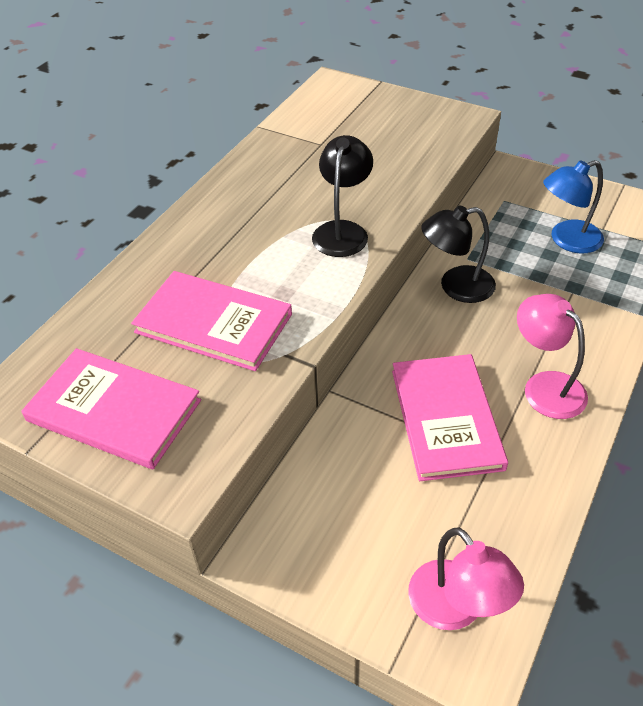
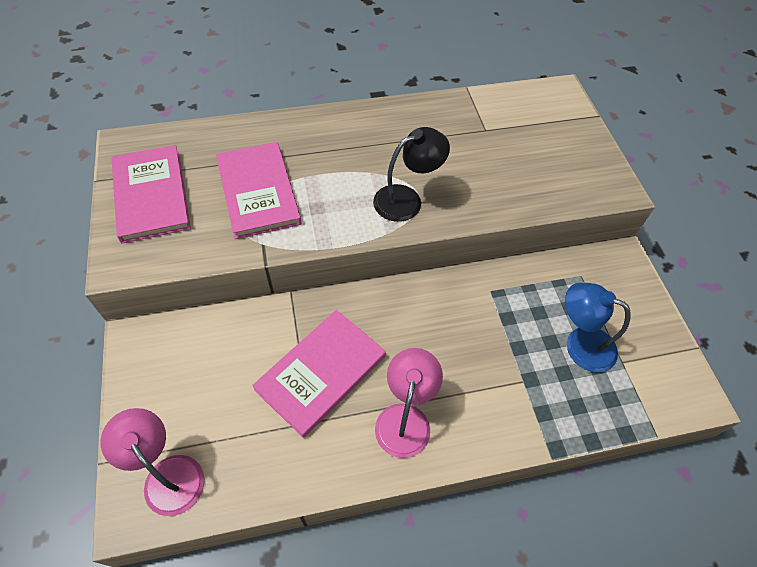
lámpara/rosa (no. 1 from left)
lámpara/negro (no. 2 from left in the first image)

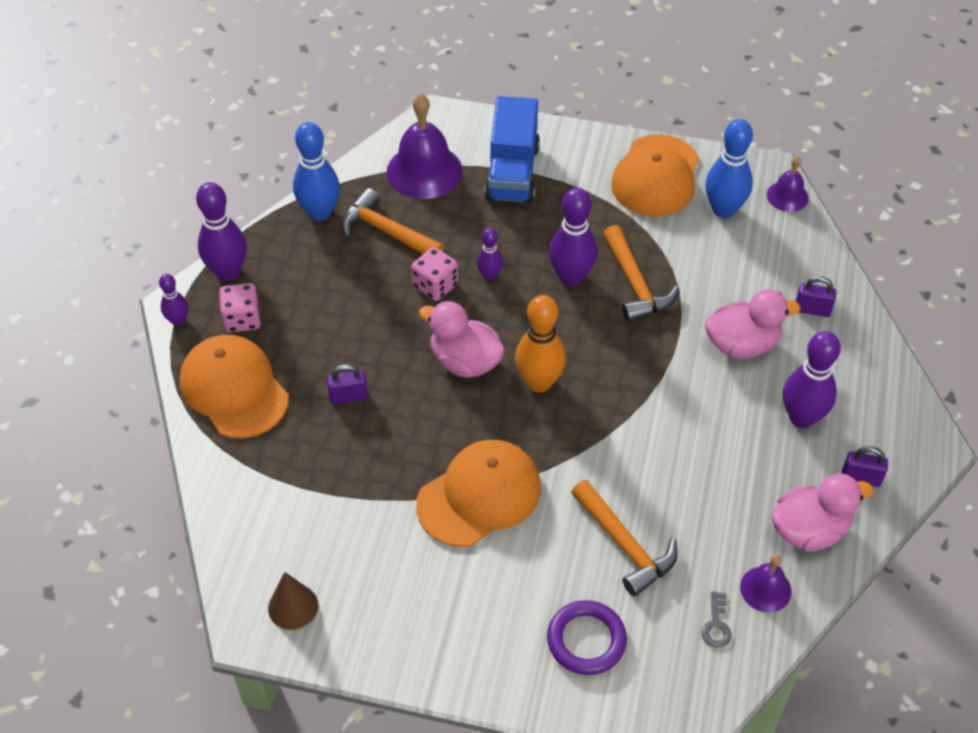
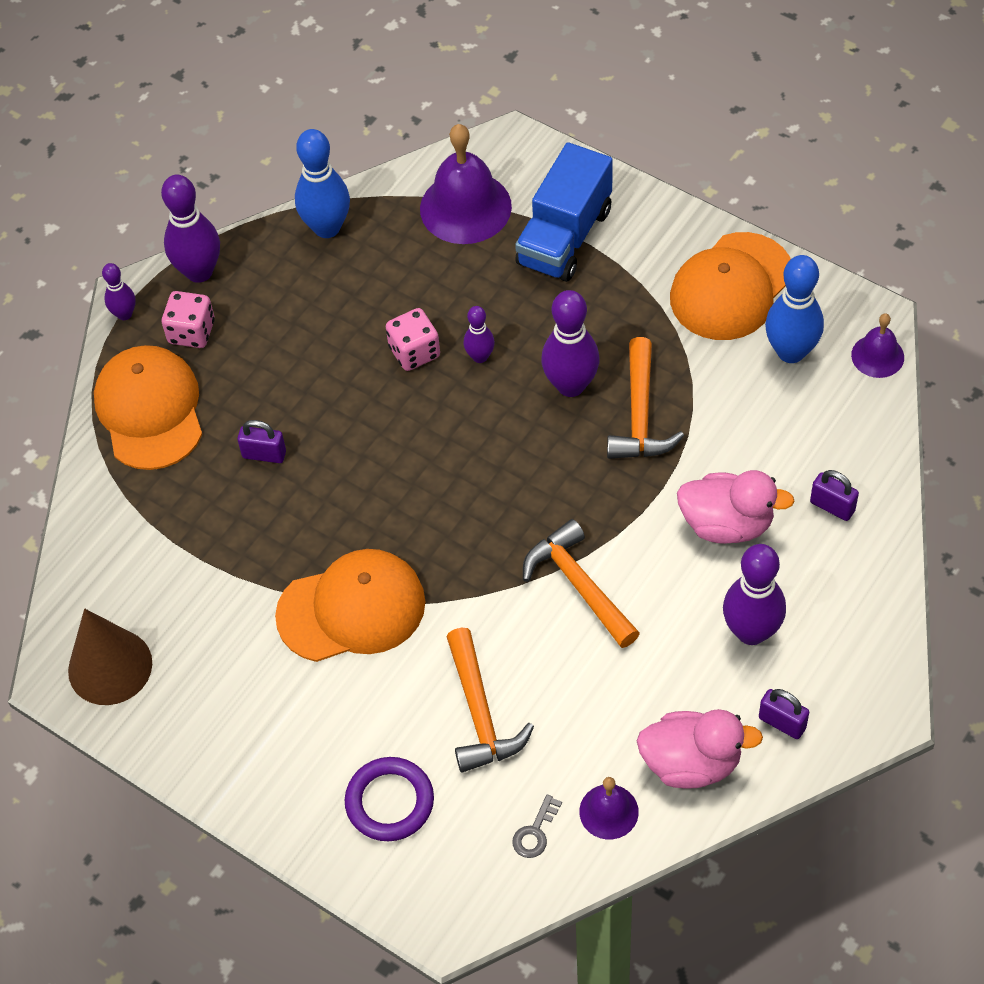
cono/marrón
martillo/naranja (no. 2 from left)
pato/rosa (no. 1 from left in the first image)
bolo/naranja

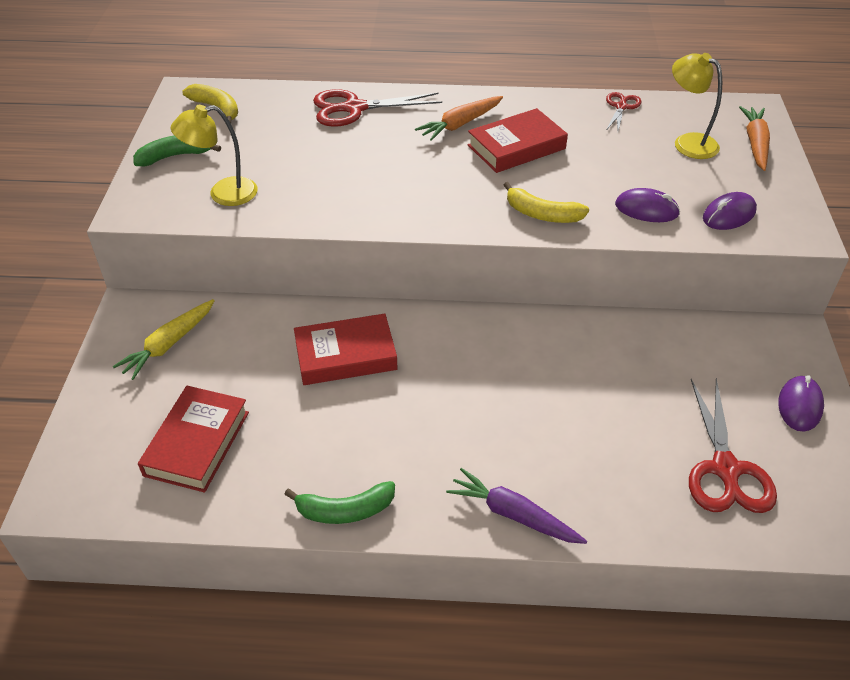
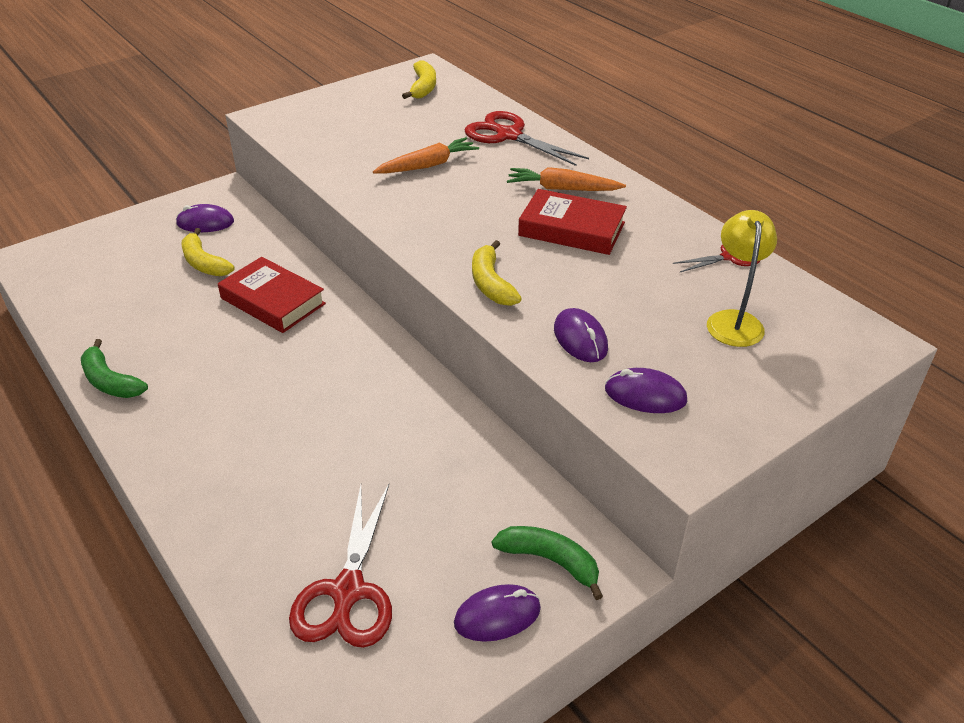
ratón/morado (no. 1 from left)
plátano/verde (no. 2 from left)
libro/rojo (no. 1 from left in the first image)
lámpara/amarillo (no. 1 from left in the first image)
zanahoria/morado
tijeras/rojo (no. 1 from left)
zanahoria/naranja (no. 1 from left)
plátano/amarillo (no. 1 from left)

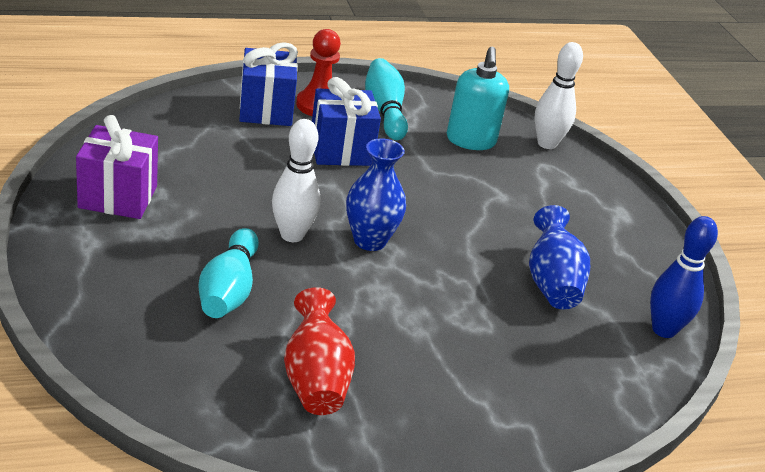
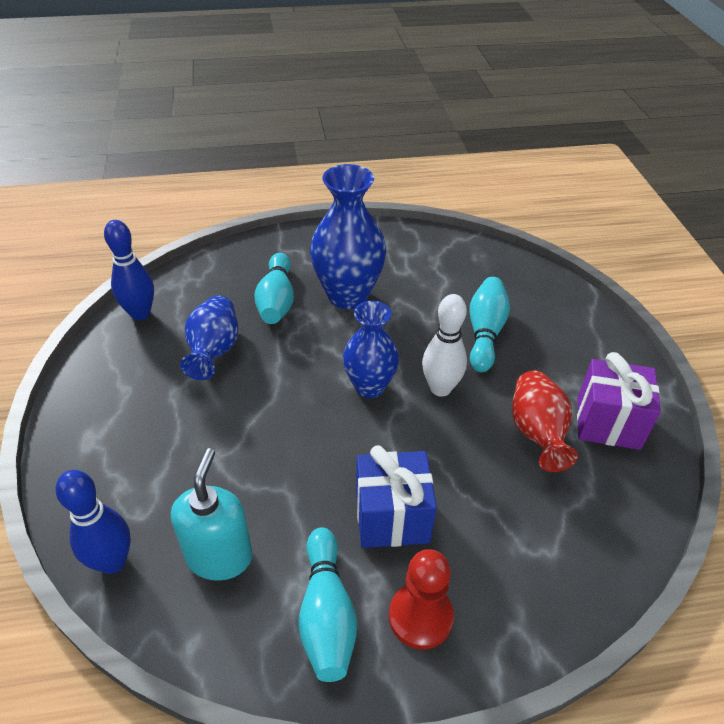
regalo/azul (no. 1 from left in the first image)
florero/rojo
bolo/azul (no. 1 from left)
bolo/turquesa (no. 1 from left)
florero/azul (no. 2 from left)

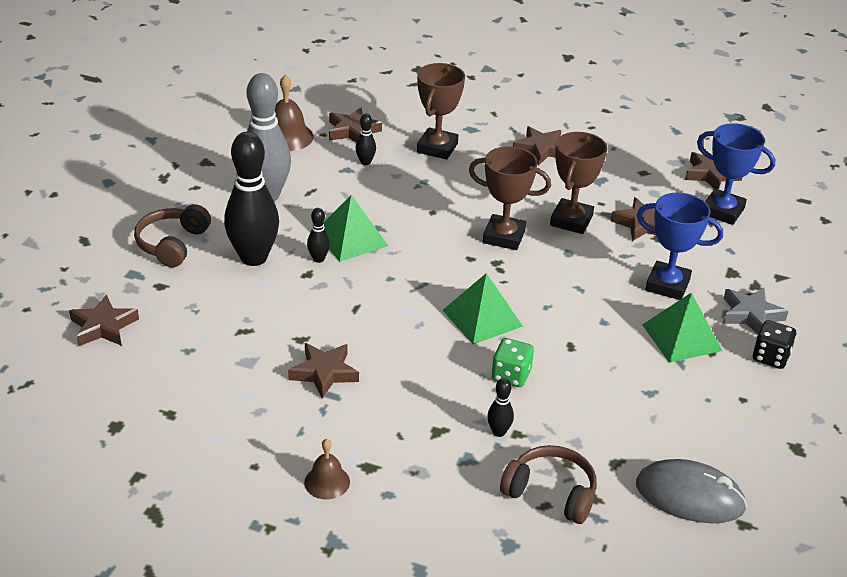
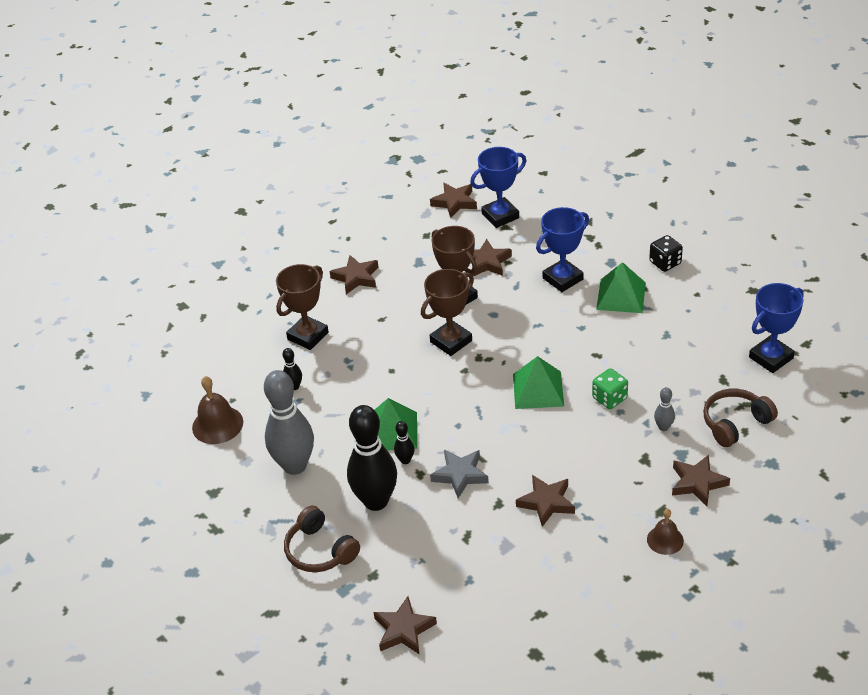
estrella/marrón (no. 6 from left)
trofeo/marrón (no. 1 from left)
bolo/gris (no. 2 from left)
trofeo/azul (no. 3 from left)
estrella/gris

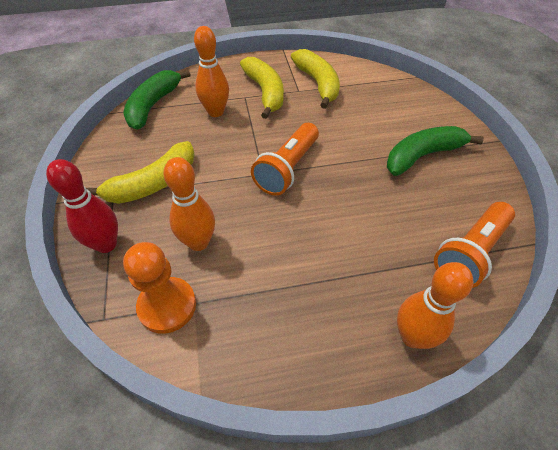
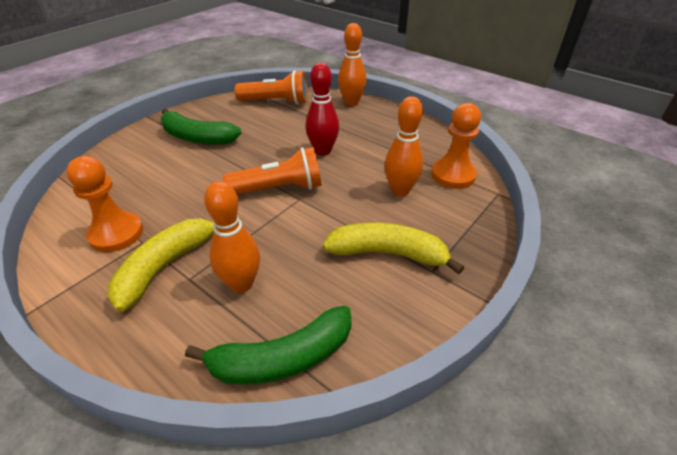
bolo/rojo
peón/naranja (no. 1 from left)

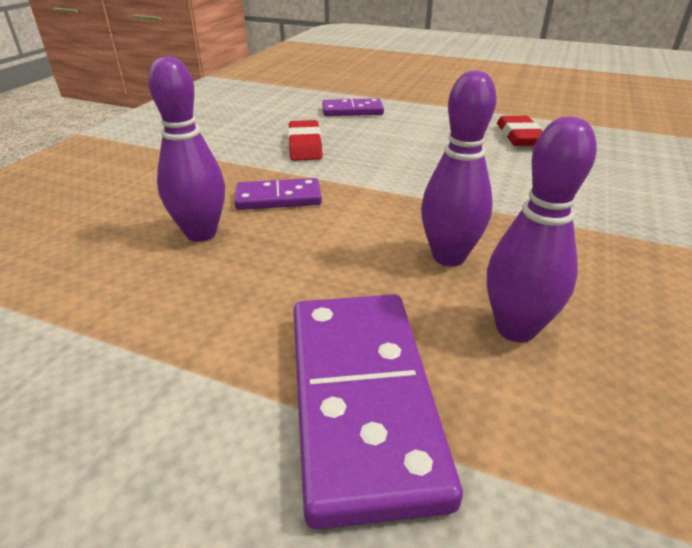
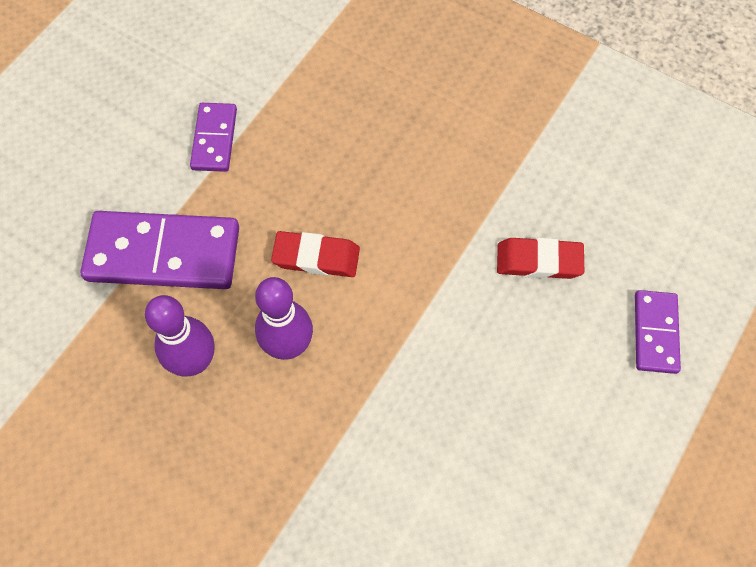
bolo/morado (no. 1 from left in the first image)
ficha de dominó/morado (no. 2 from left)
goma de borrar/rojo (no. 1 from left)

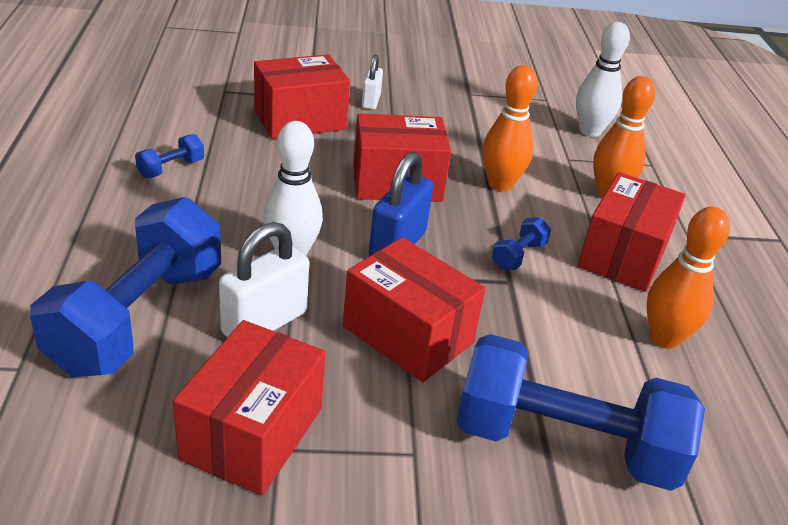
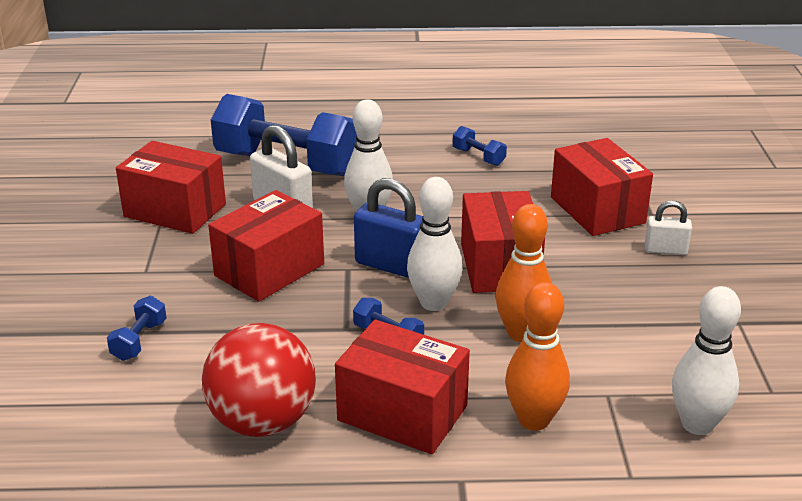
mancuerna/azul (no. 1 from left)
pelota/rojo
bolo/blanco (no. 2 from left)

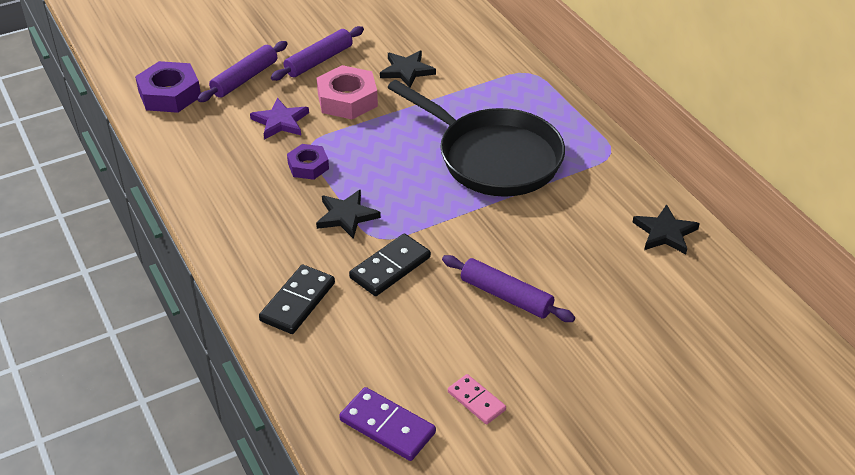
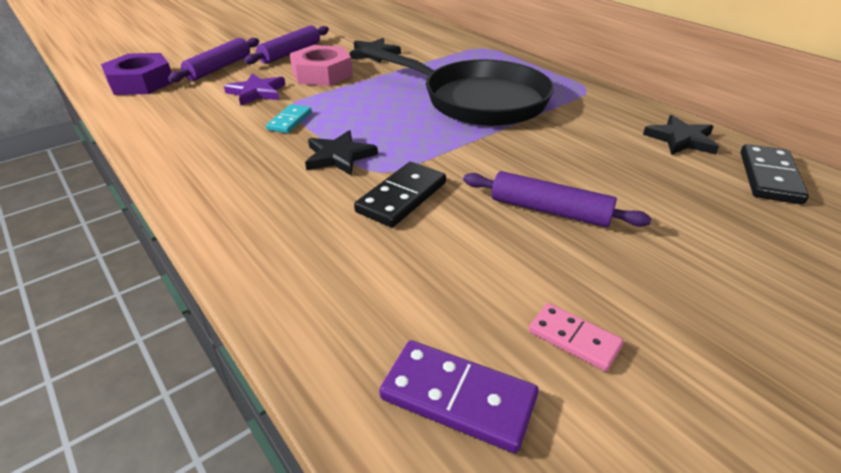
ficha de dominó/negro (no. 2 from left)
ficha de dominó/turquesa

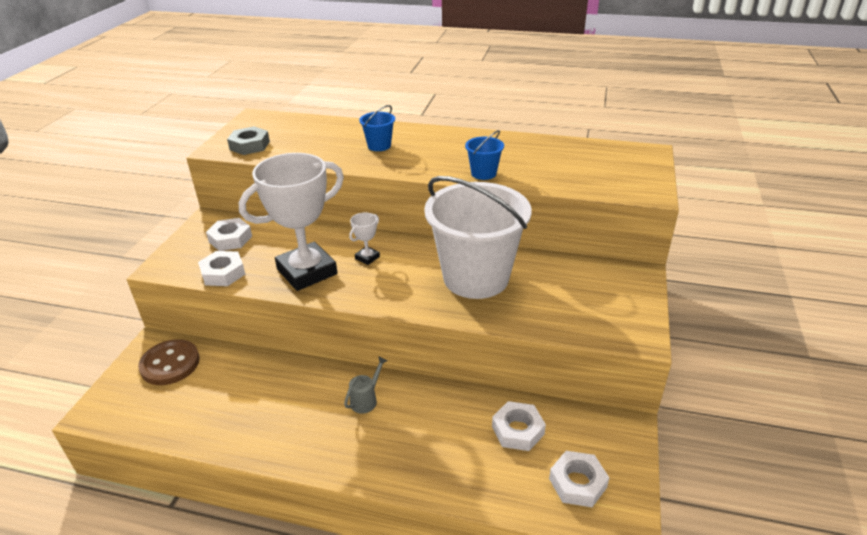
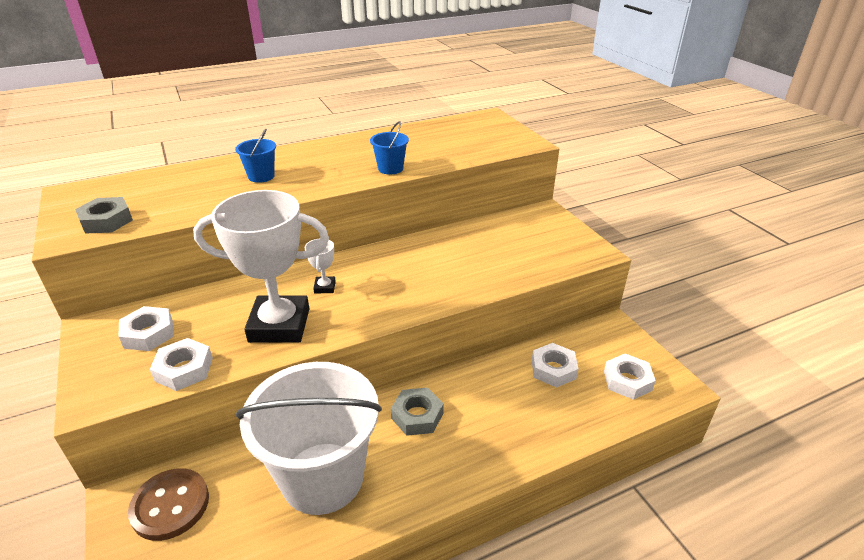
trofeo/blanco (no. 1 from left)
tuerca/gris (no. 2 from left)
balde/blanco

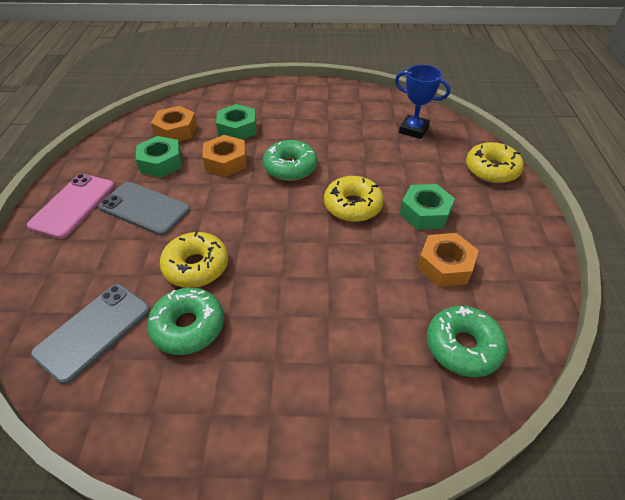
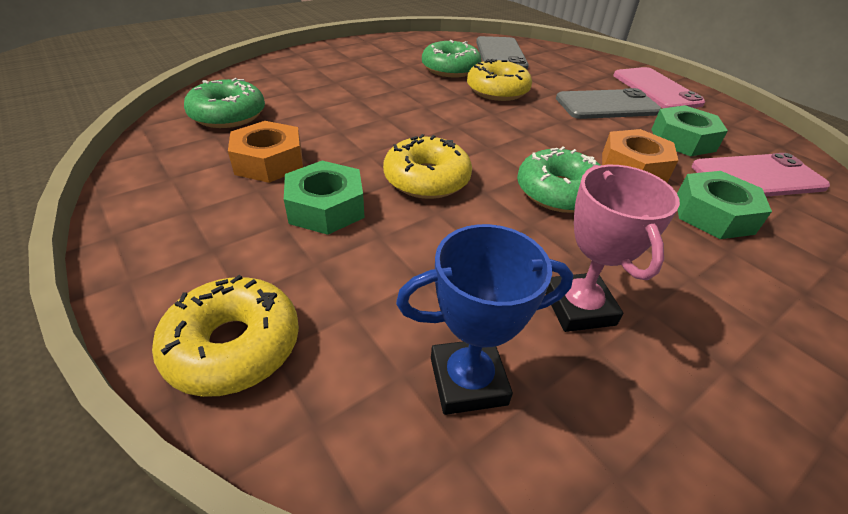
móvil/rosa (no. 2 from left)
trofeo/rosa

